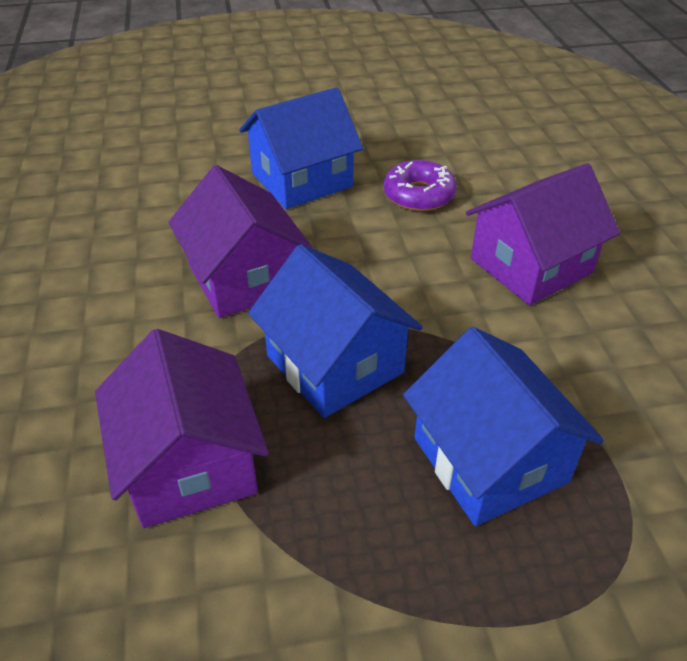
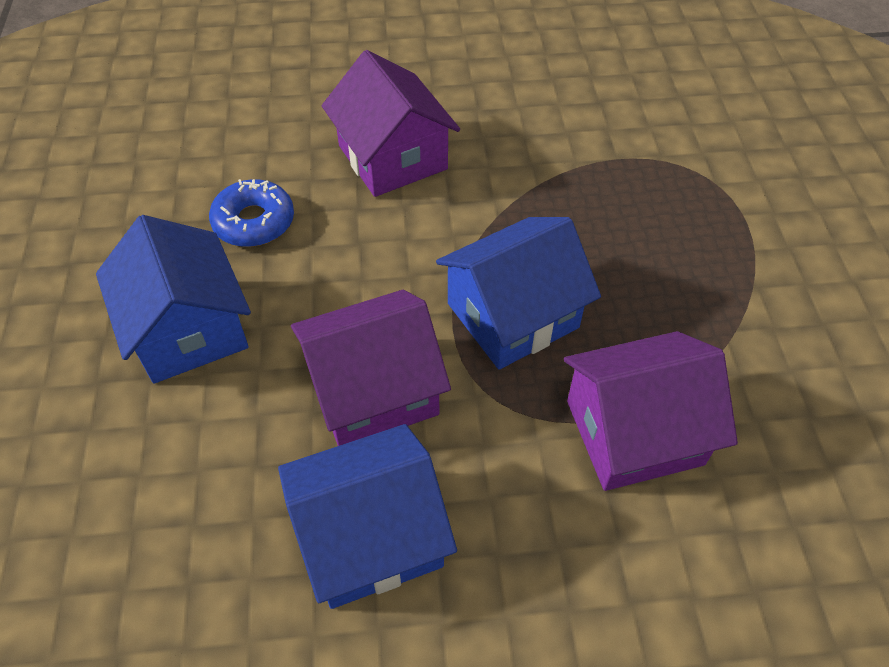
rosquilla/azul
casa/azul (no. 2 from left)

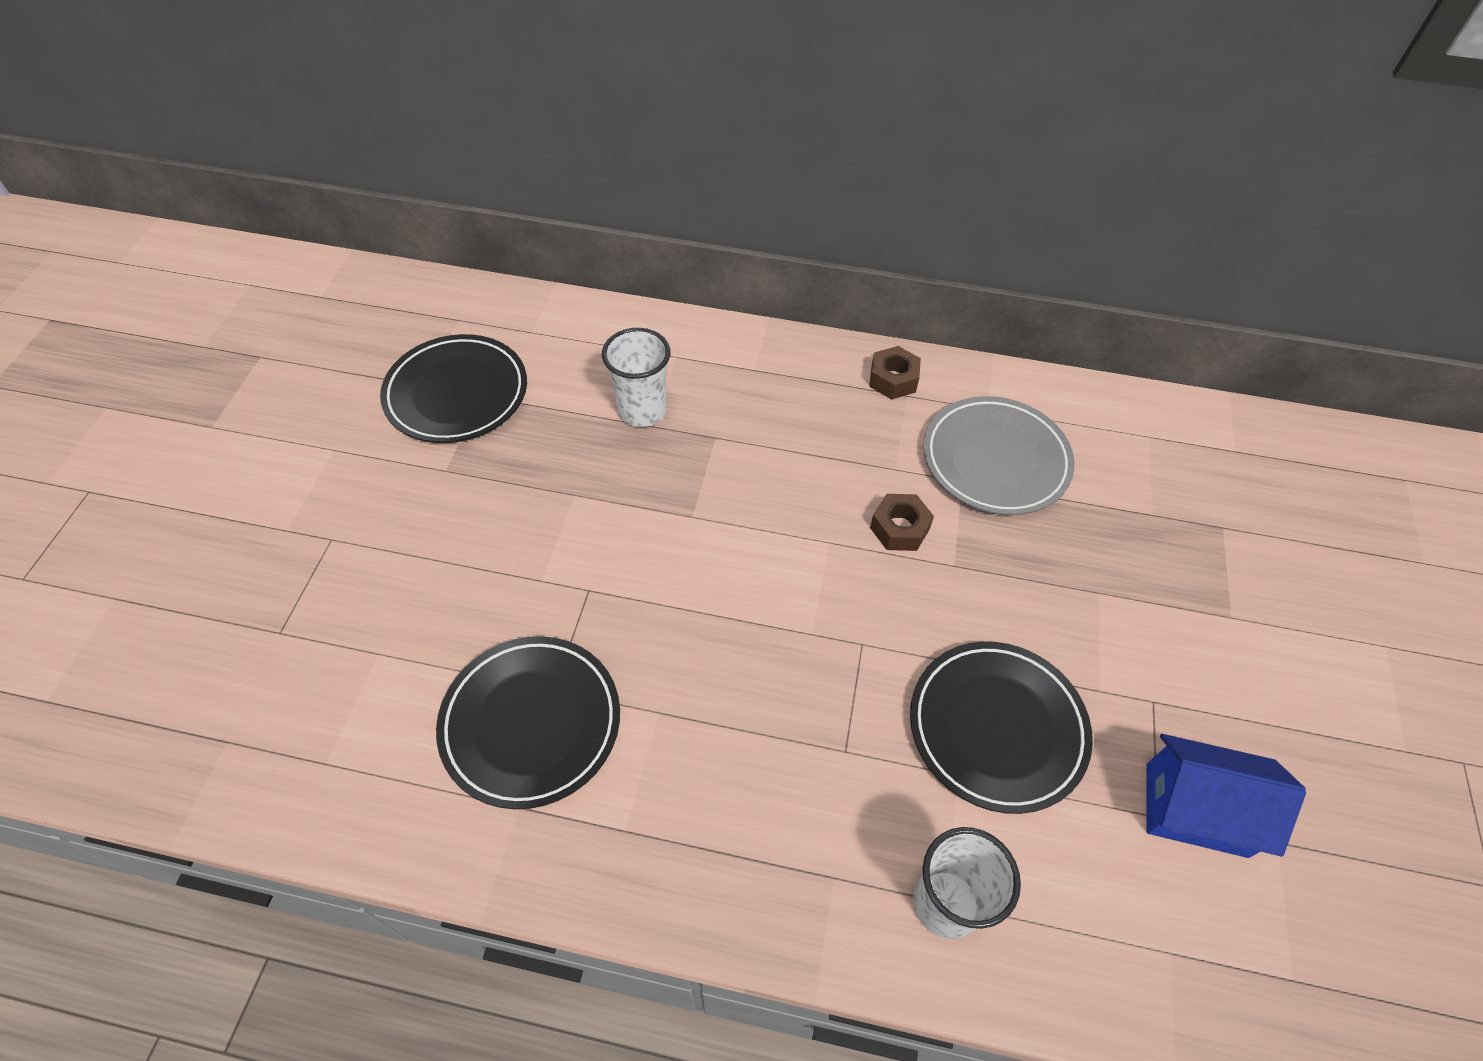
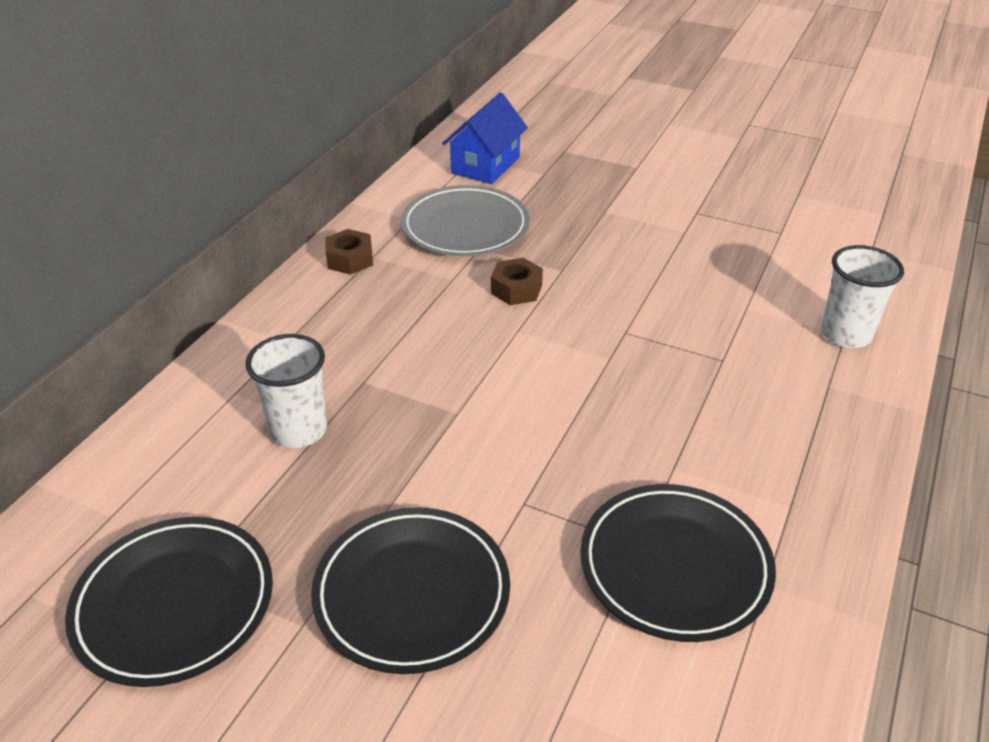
plato/negro (no. 2 from left)
casa/azul

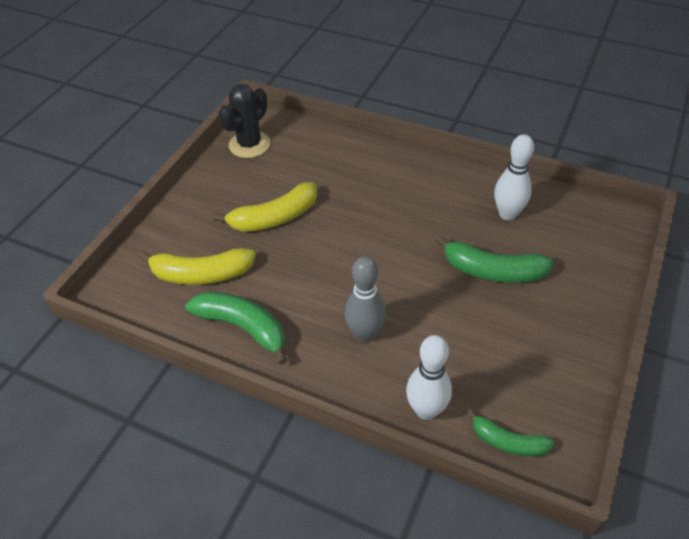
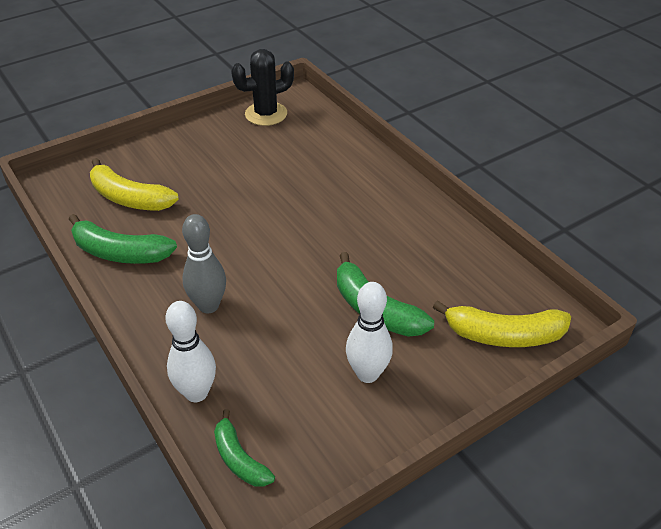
plátano/verde (no. 1 from left)
plátano/amarillo (no. 2 from left)
bolo/blanco (no. 2 from left)

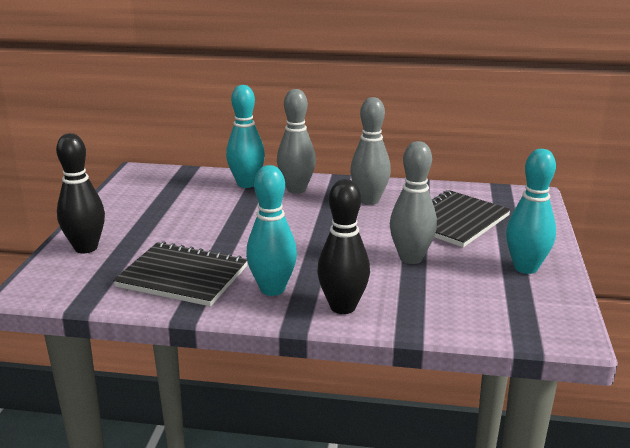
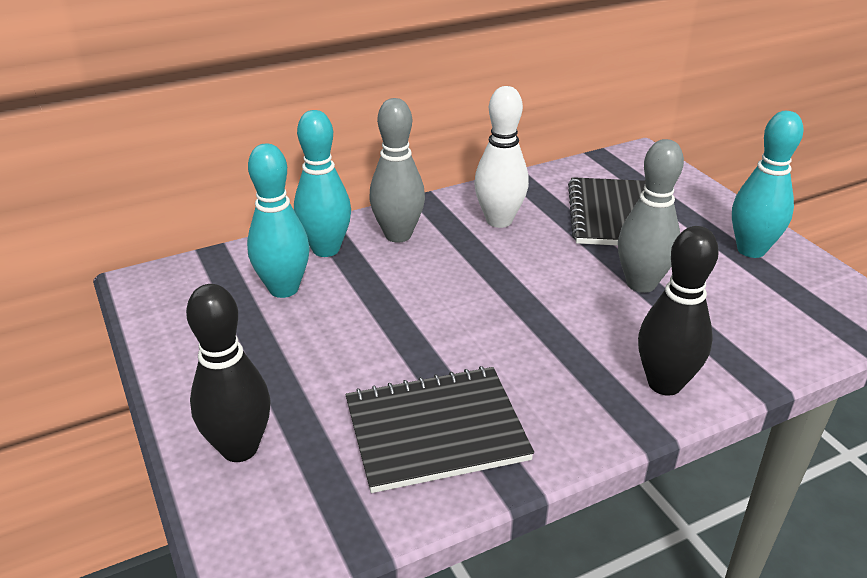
bolo/turquesa (no. 1 from left)
bolo/blanco

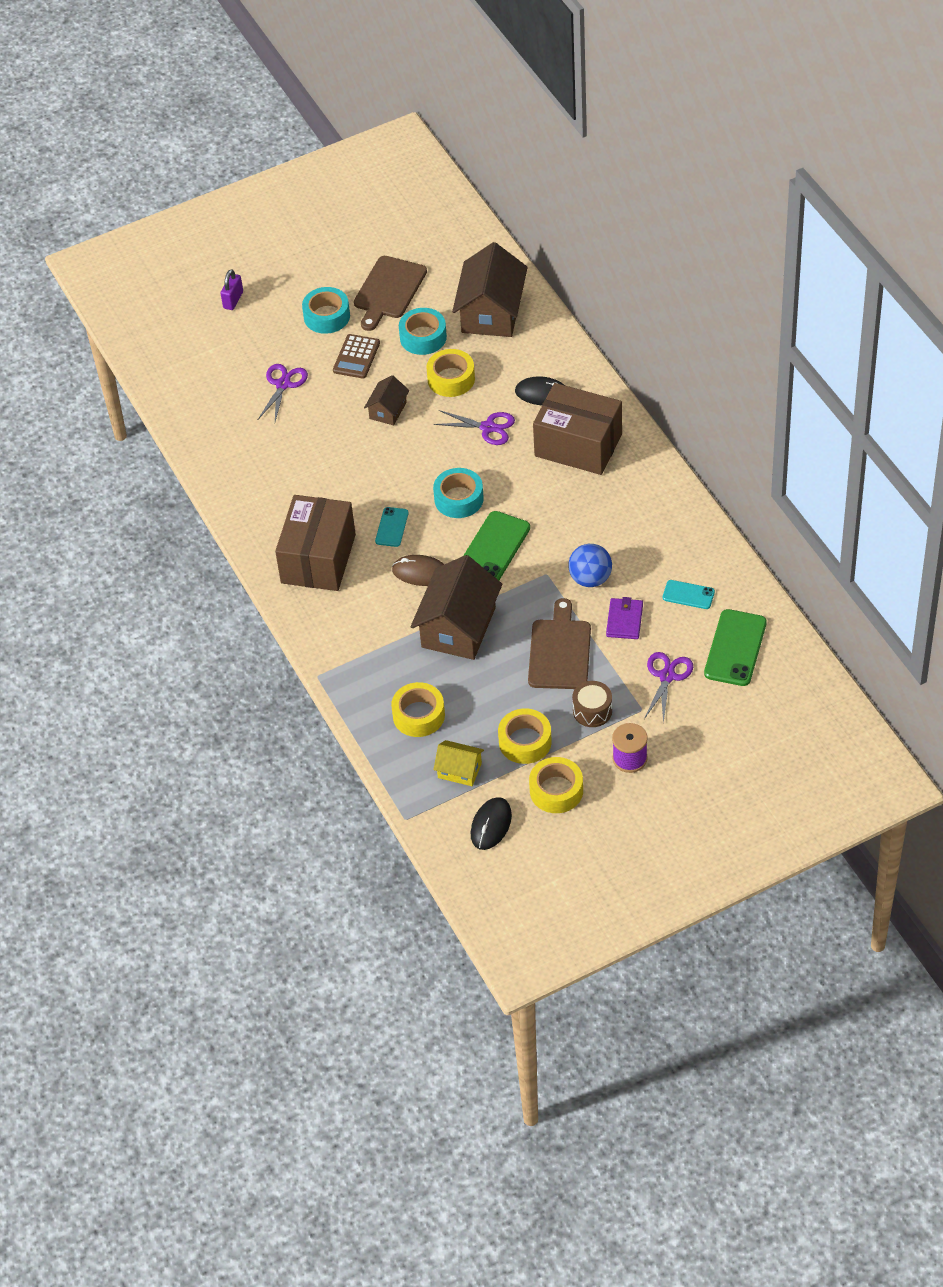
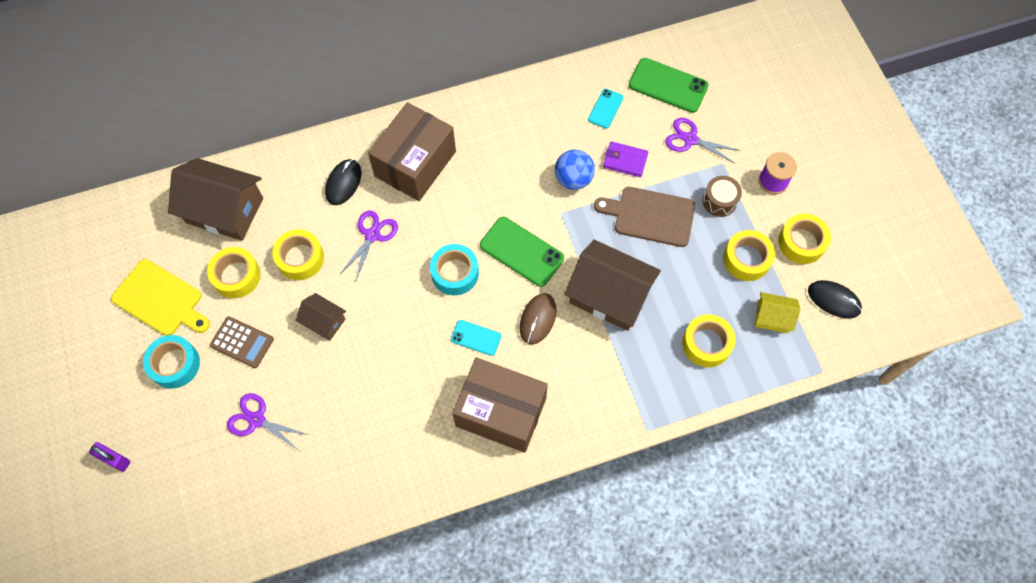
tabla de cortar/amarillo
cinta adhesiva/amarillo (no. 1 from left)
casa/amarillo

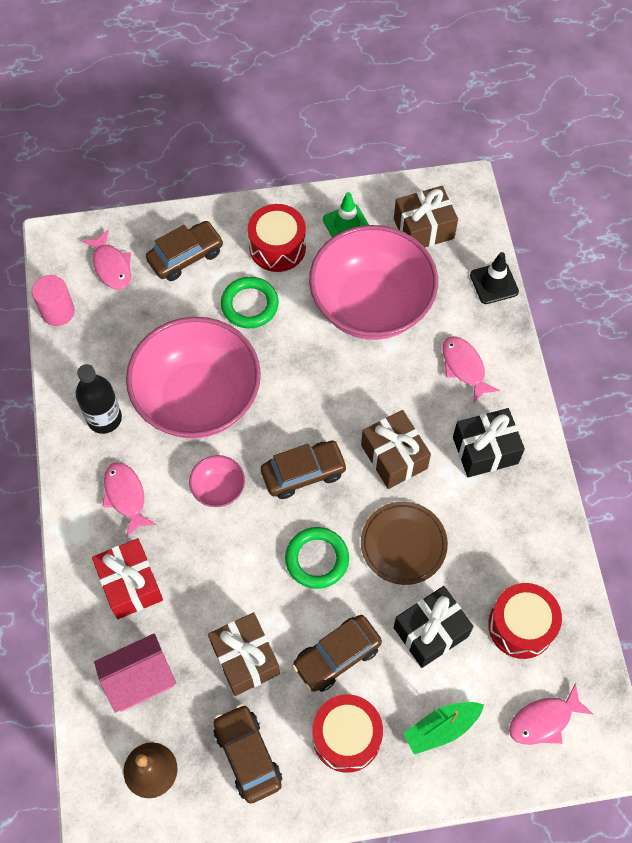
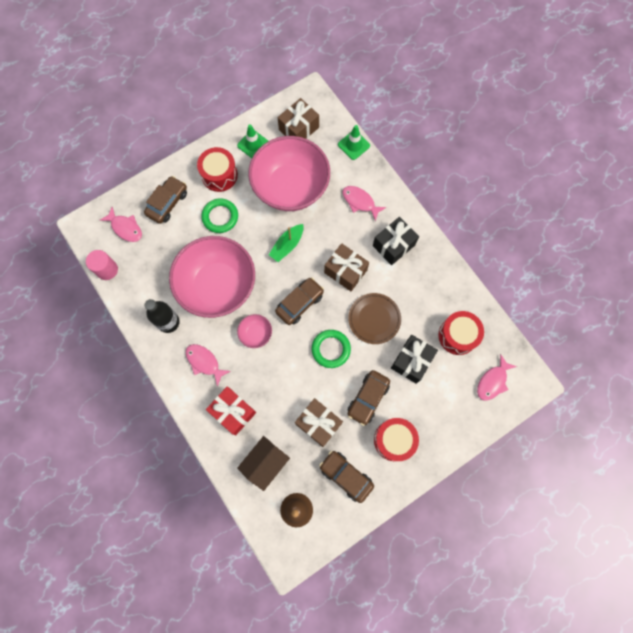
casa/marrón
barco/verde
cono de tráfico/verde (no. 2 from left)

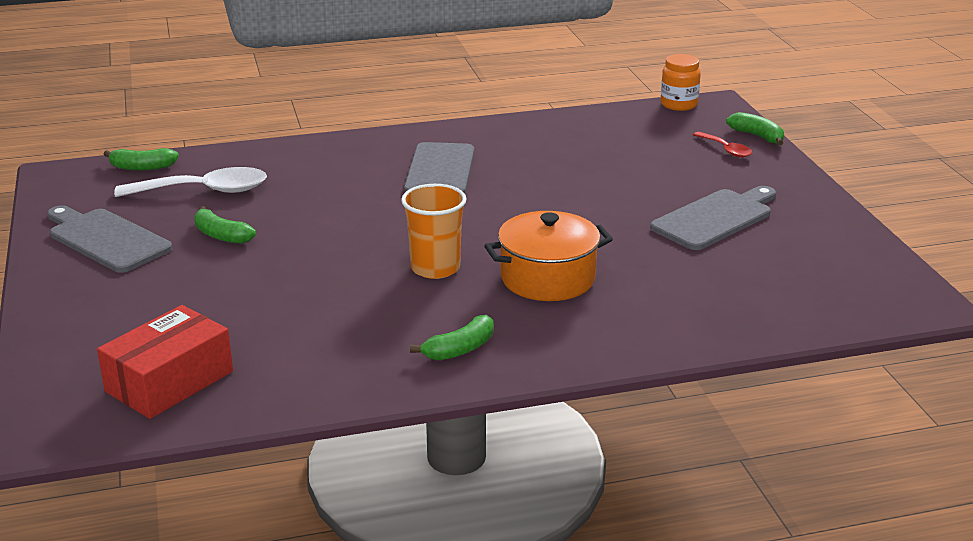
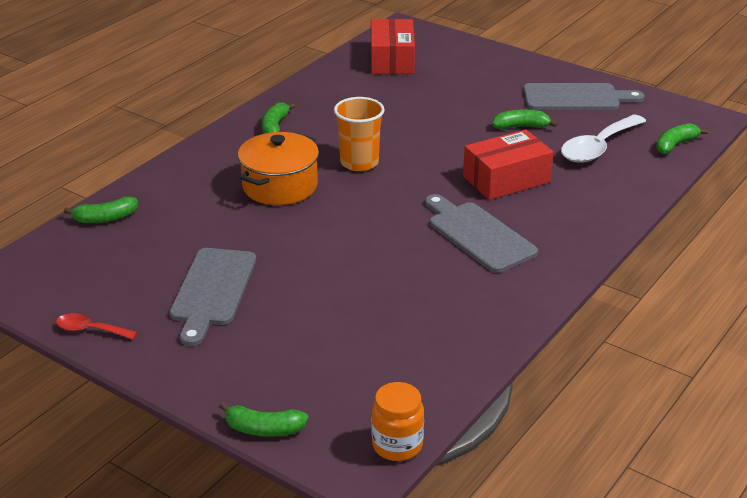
cuchara/rojo
plátano/verde (no. 1 from left)
caja/rojo (no. 2 from left)

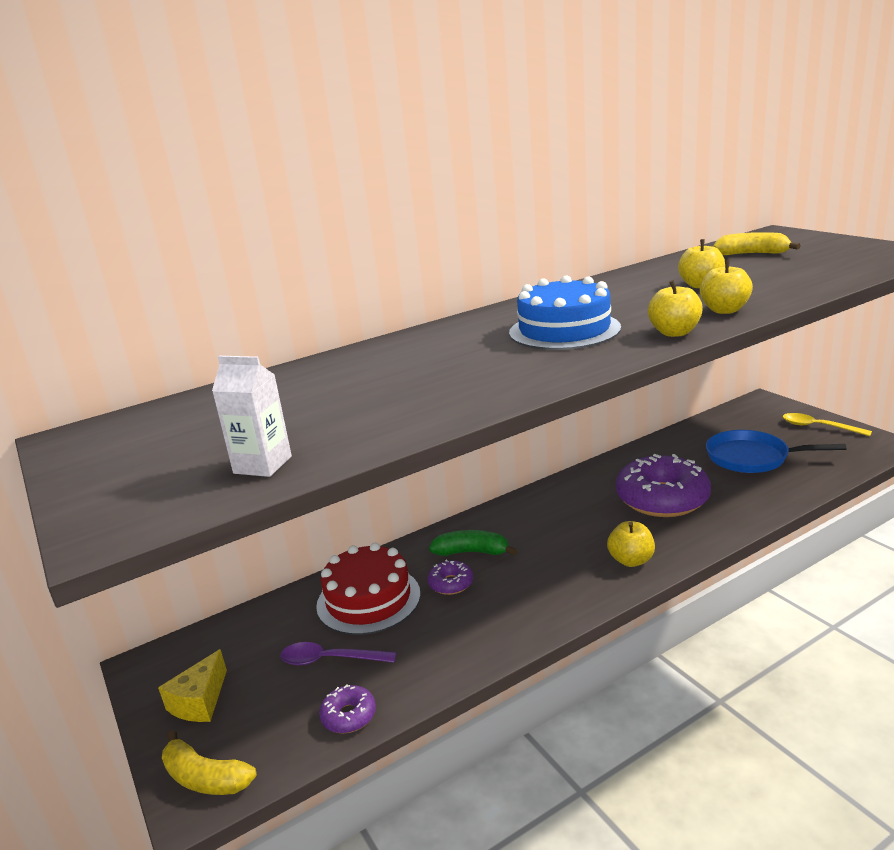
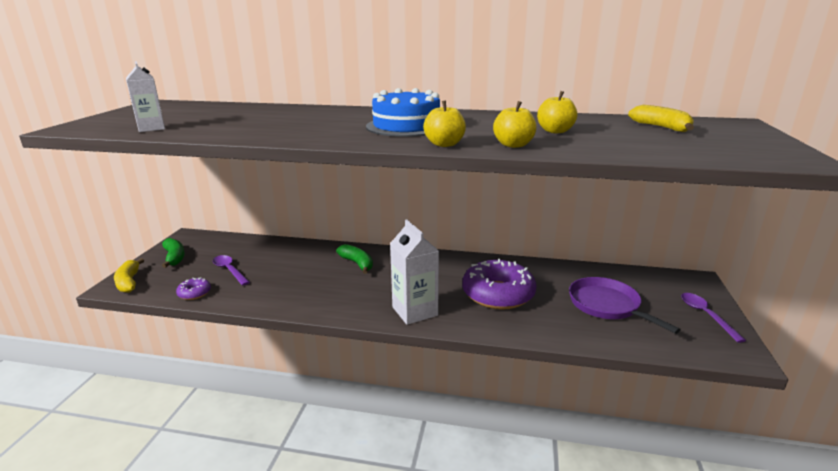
plátano/verde (no. 1 from left)
tarta/rojo
rosquilla/morado (no. 2 from left in the first image)
cartón de leche/blanco (no. 2 from left)
sartén/morado
cuchara/morado (no. 2 from left)

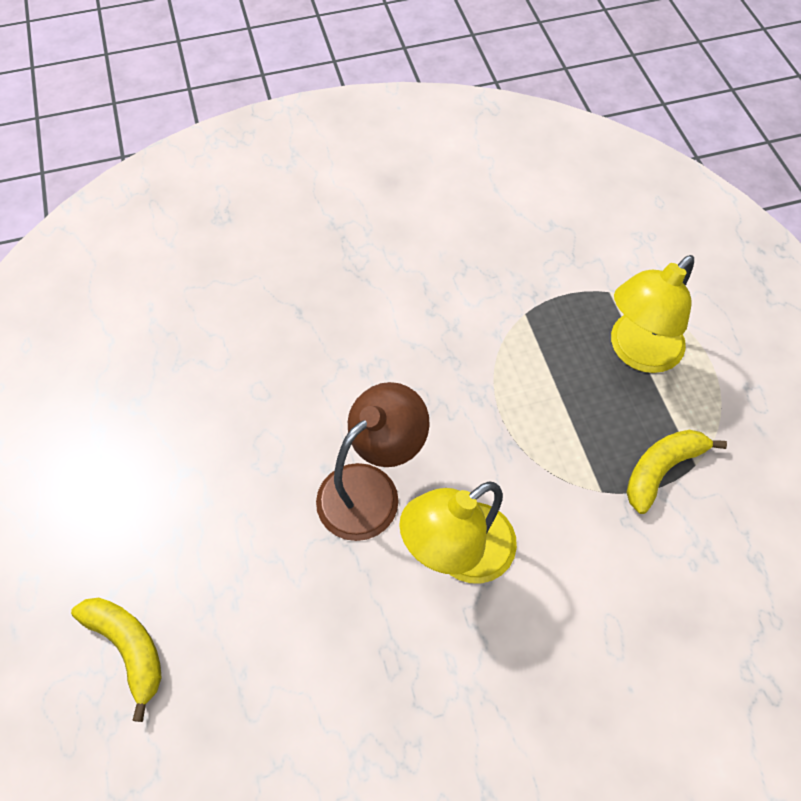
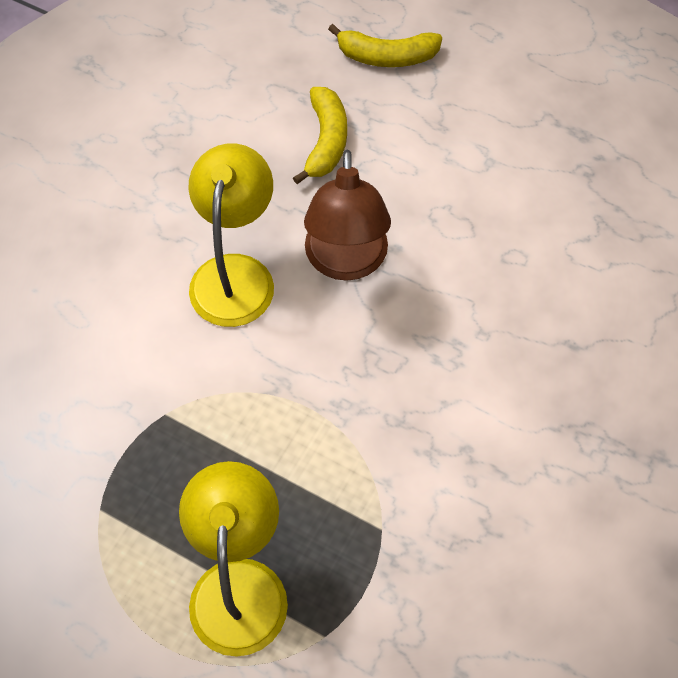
plátano/amarillo (no. 1 from left)

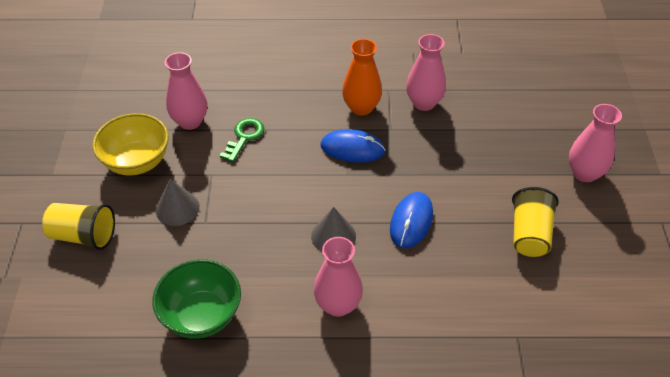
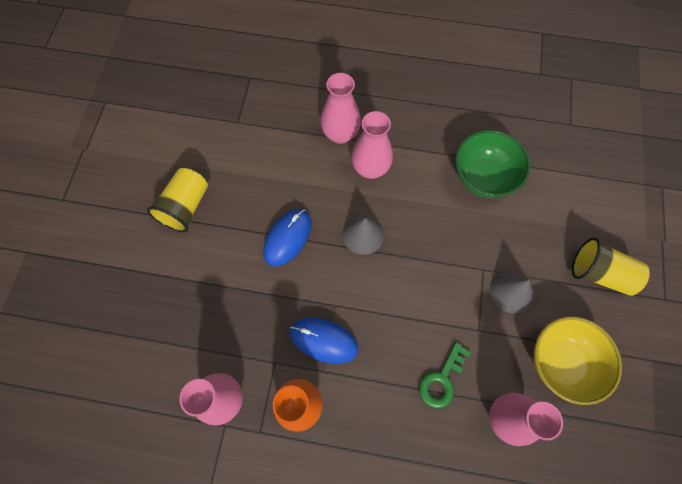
florero/rosa (no. 2 from left)

